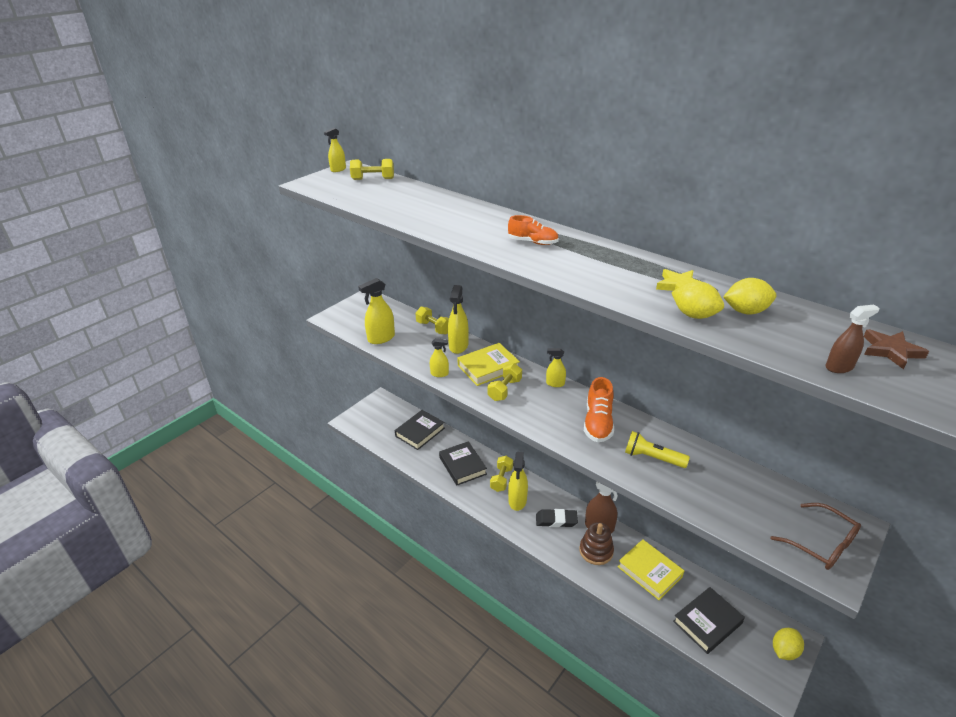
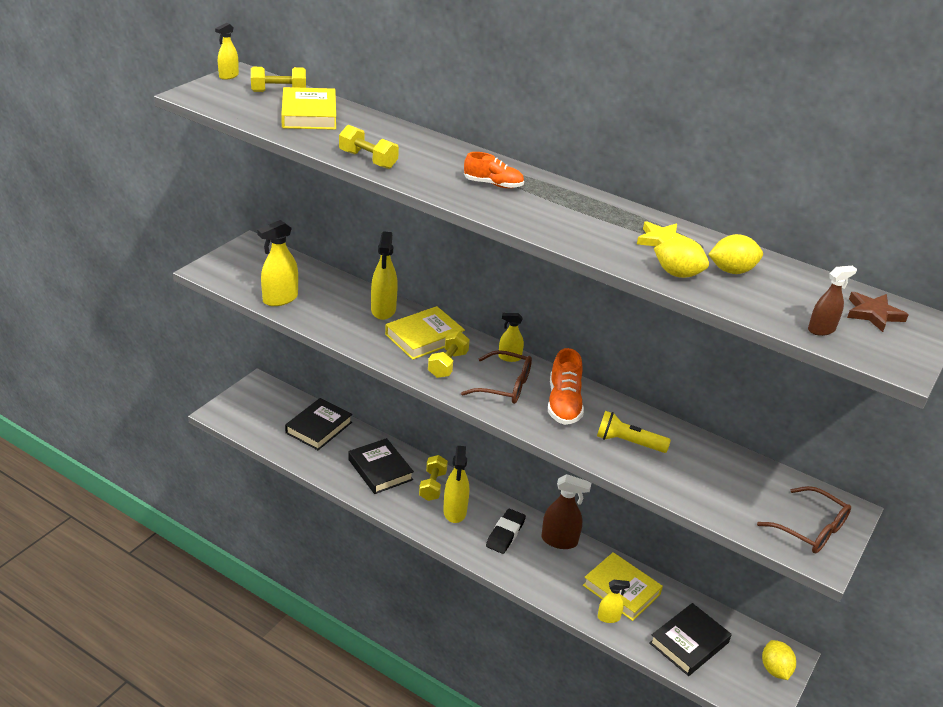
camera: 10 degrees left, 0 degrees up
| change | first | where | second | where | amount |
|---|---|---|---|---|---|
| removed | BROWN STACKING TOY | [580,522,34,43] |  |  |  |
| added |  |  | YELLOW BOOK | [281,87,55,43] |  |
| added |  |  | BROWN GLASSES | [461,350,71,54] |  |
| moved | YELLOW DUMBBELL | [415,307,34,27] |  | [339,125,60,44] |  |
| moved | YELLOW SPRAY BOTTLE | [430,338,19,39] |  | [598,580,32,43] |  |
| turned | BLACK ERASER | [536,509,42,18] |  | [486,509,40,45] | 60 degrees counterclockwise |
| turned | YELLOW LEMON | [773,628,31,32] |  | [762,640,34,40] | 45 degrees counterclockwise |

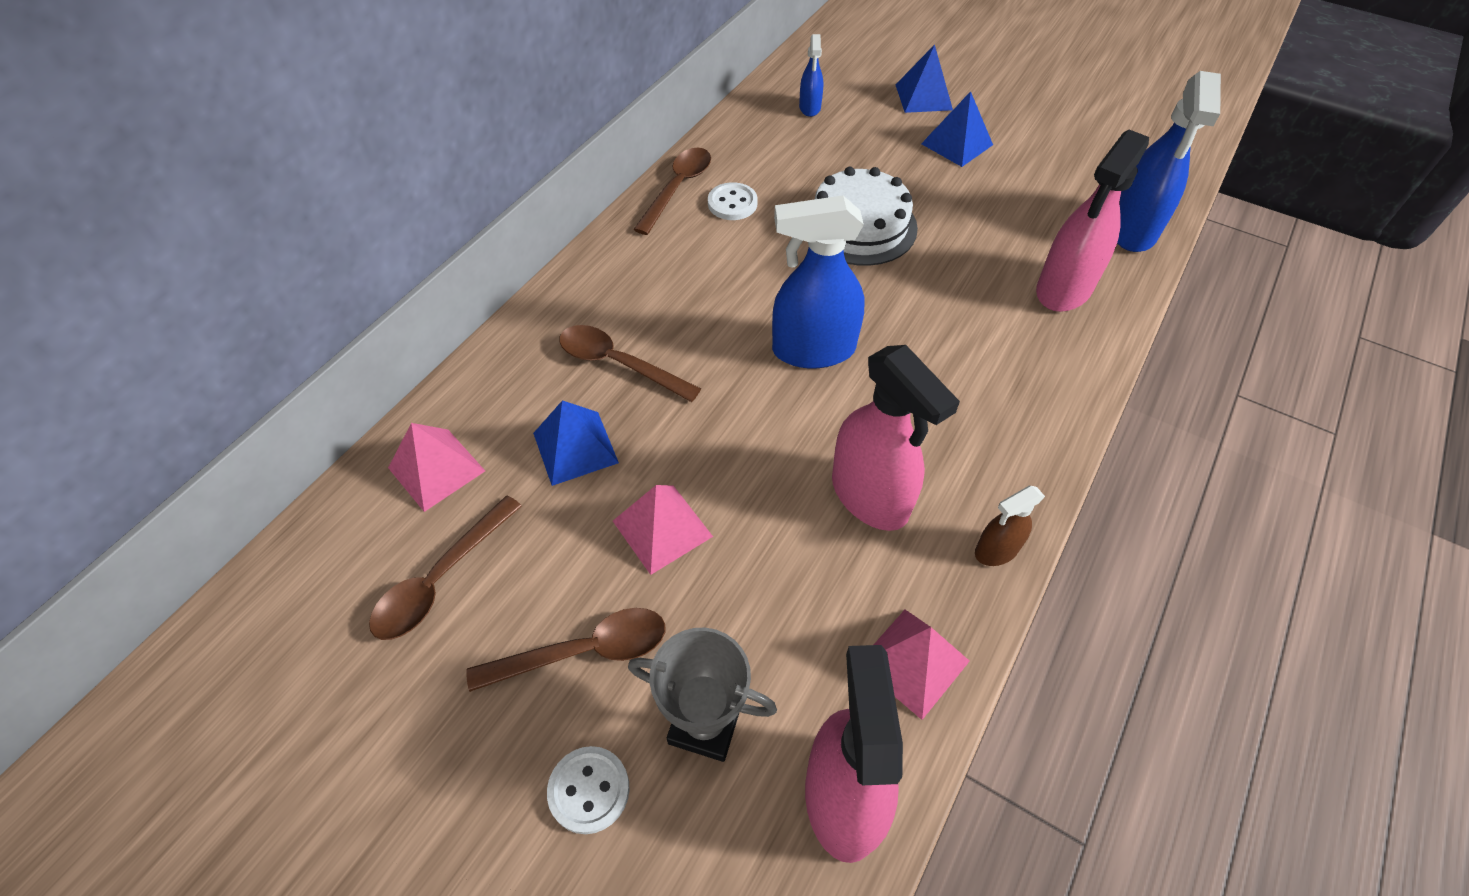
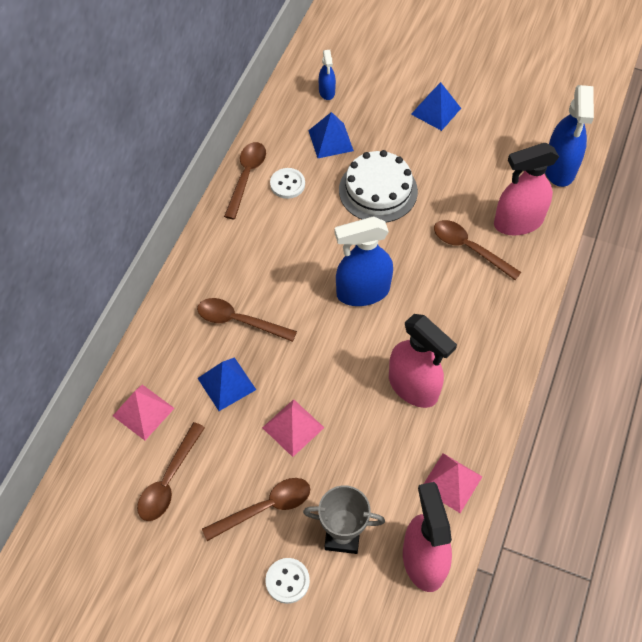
camera: 10 degrees left, 5 degrees up
| change | first | where | second | where | amount |
|---|---|---|---|---|---|
| removed | BROWN SPRAY BOTTLE | [975,486,70,80] |  |  |  |
| added |  |  | BROWN SPOON | [434,220,87,60] |  |
| moved | BLUE PYRAMID | [895,45,58,68] |  | [308,112,46,46] |  |
| turned | PINK SPRAY BOTTLE | [1036,130,113,182] |  | [494,143,65,93] | 45 degrees clockwise |

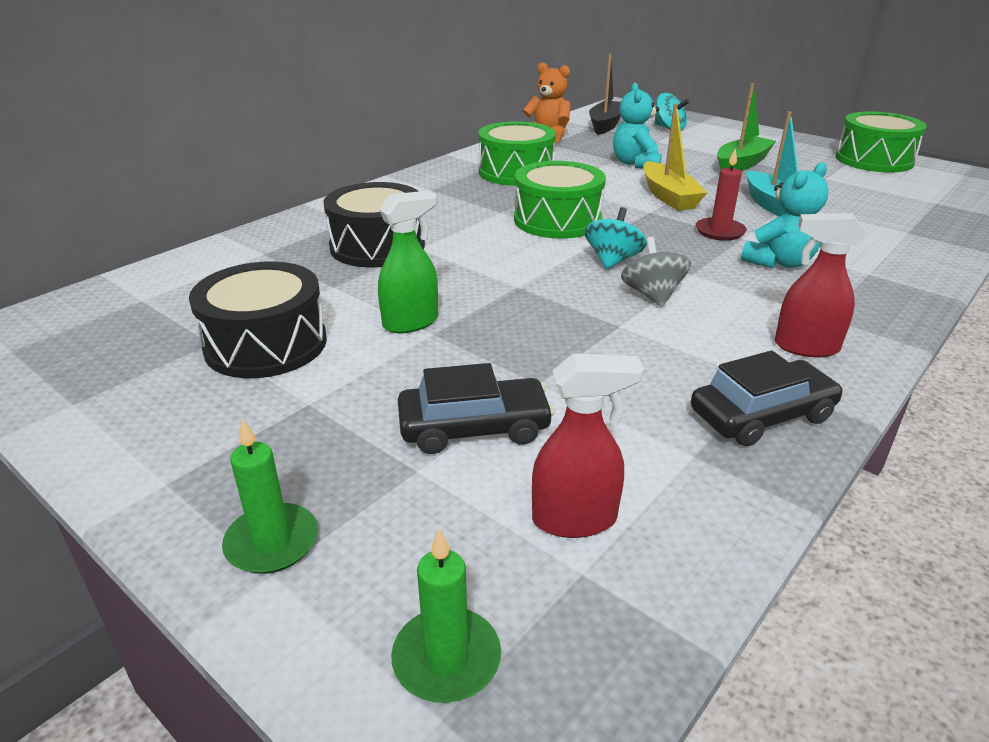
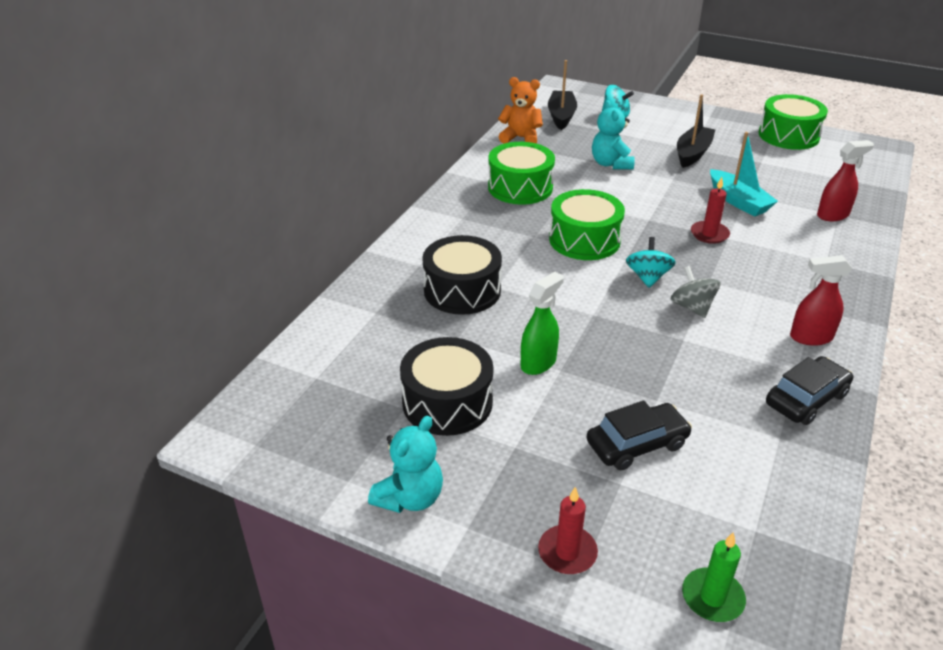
camera: 15 degrees left, 5 degrees up
| change | first | where | second | where | amount |
|---|---|---|---|---|---|
| removed | YELLOW BOAT | [643,103,64,108] |  |  |  |
| moved | RED SPRAY BOTTLE | [532,353,112,185] |  | [817,140,57,81] |  |
| moved | TURQUOISE TEDDY BEAR | [741,162,87,106] |  | [368,416,75,97] |  |
| recoloured | GREEN CANDLE | [222,418,96,156] | RED CANDLE | [538,487,60,87] |  |
| recoloured | GREEN BOAT | [717,83,59,88] | BLACK BOAT | [677,94,38,74] |  |

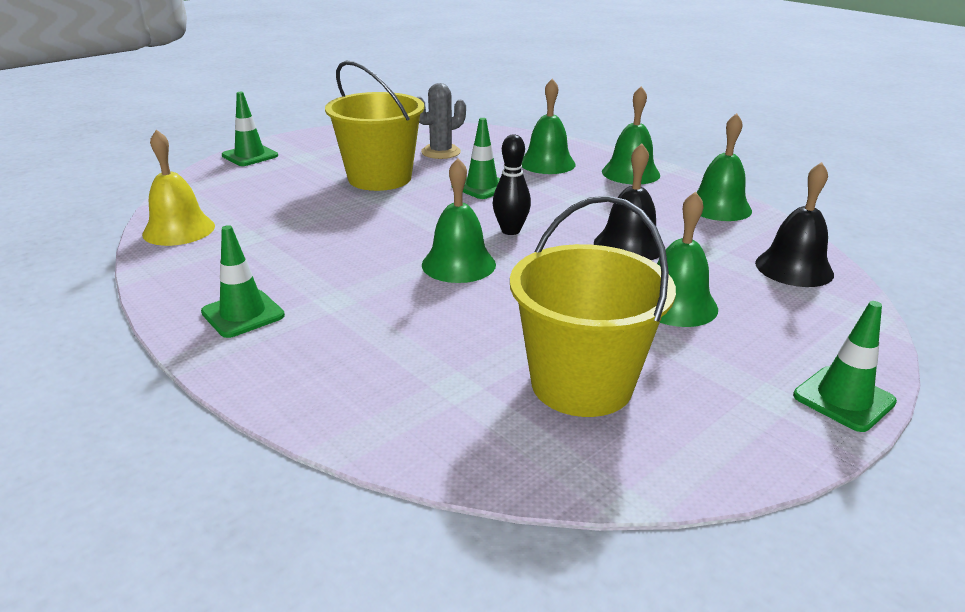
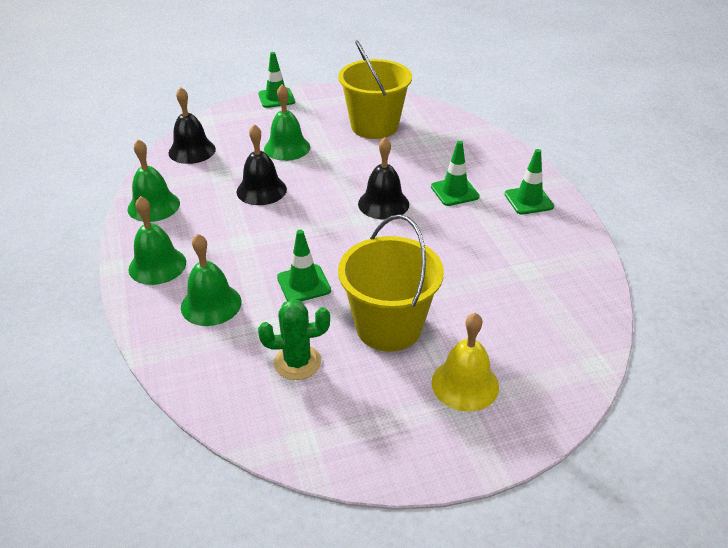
camera: 155 degrees left, 10 degrees up
| change | first | where | second | where | amount |
|---|---|---|---|---|---|
| removed | BLACK BOWLING PIN | [493,134,38,101] |  |  |  |
| moved | YELLOW BELL | [142,129,73,117] |  | [431,313,68,99] |  |
| moved | GREEN TRAFFIC CONE | [222,92,56,74] |  | [431,141,49,65] |  |
| recoloured | GREY CACTUS | [416,83,50,76] | GREEN CACTUS | [258,299,72,81] |  |
| recoloured | GREEN BELL | [422,158,74,125] | BLACK BELL | [358,137,51,83] |  |

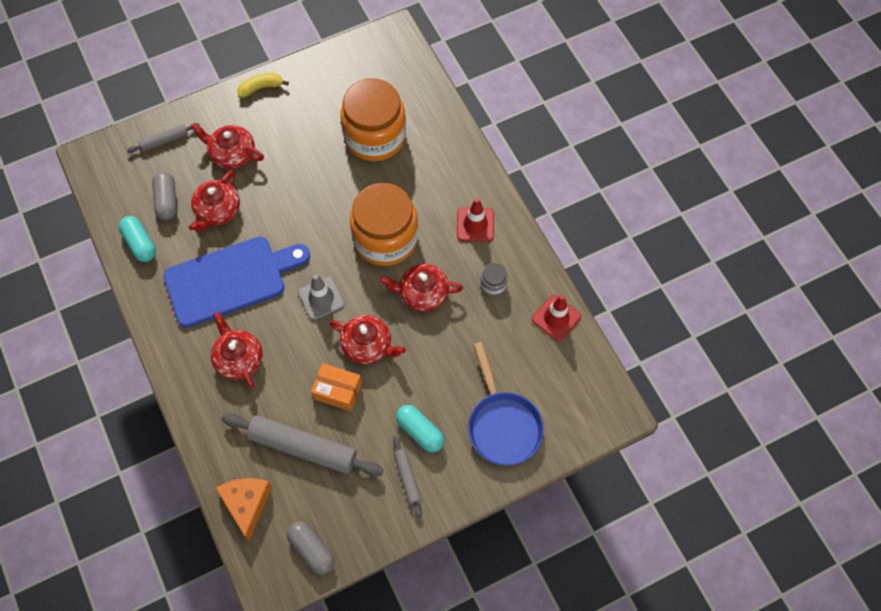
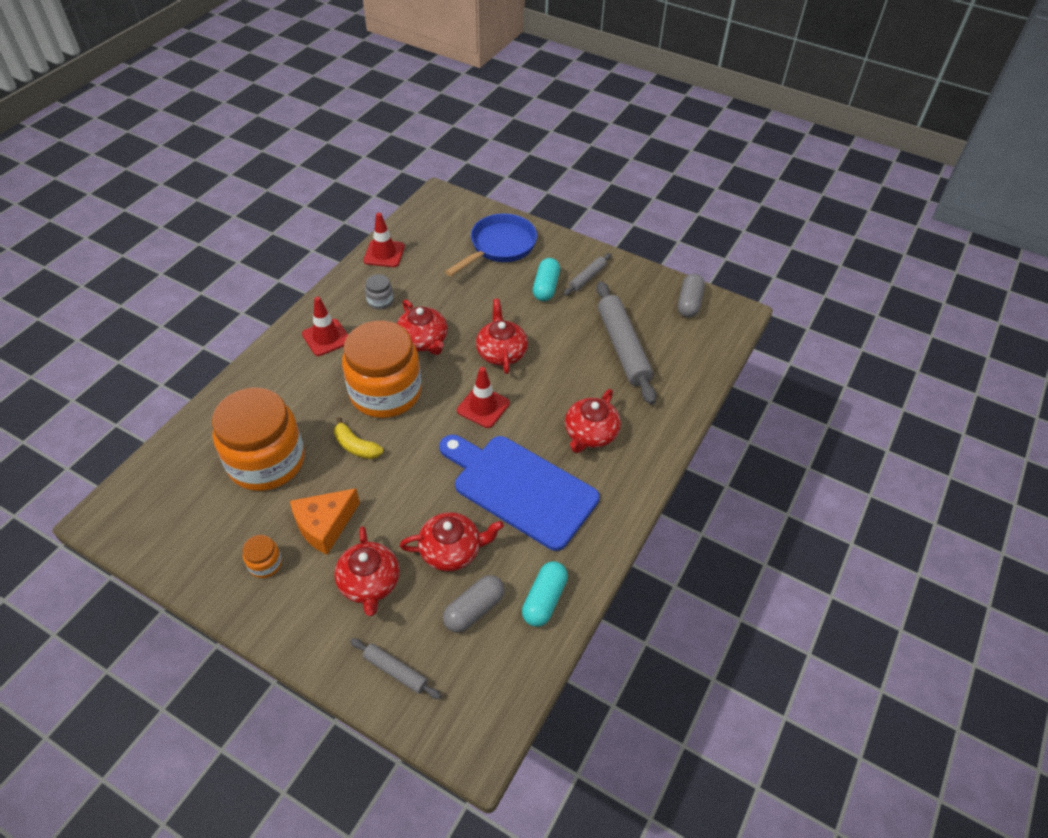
camera: 125 degrees left, 15 degrees down
| change | first | where | second | where | amount |
|---|---|---|---|---|---|
| removed | ORANGE BOX | [311,363,51,48] |  |  |  |
| added |  |  | ORANGE JAR | [242,535,40,43] |  |
| moved | ORANGE CHEESE | [216,478,56,63] |  | [290,488,70,67] |  |
| moved | YELLOW BANANA | [237,73,52,25] |  | [334,417,49,42] |  |
| recoloured | GREY TRAFFIC CONE | [298,274,47,46] | RED TRAFFIC CONE | [457,367,53,61] |  |

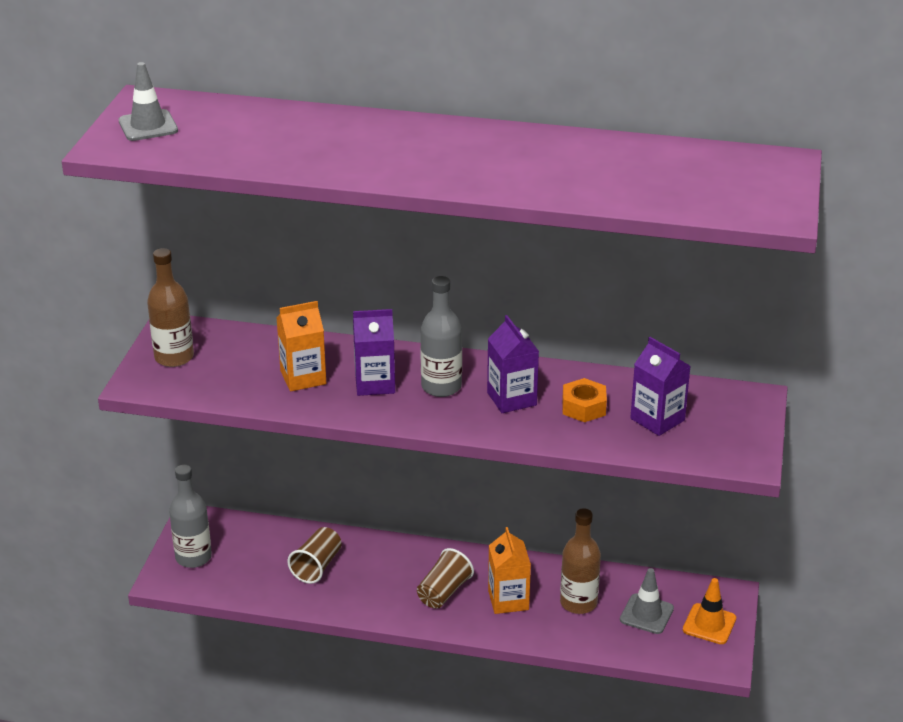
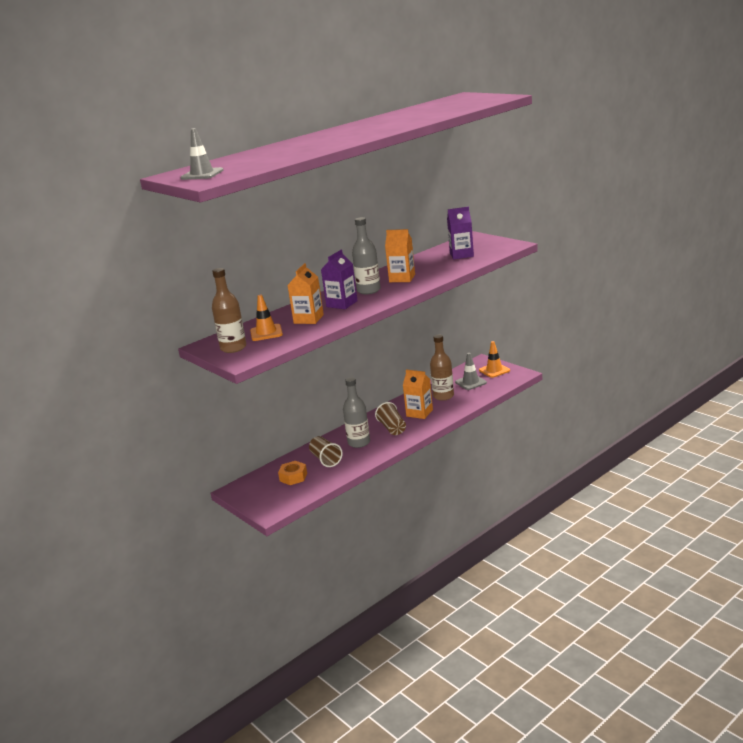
camera: 50 degrees left, 10 degrees down
| change | first | where | second | where | amount |
|---|---|---|---|---|---|
| added |  |  | ORANGE TRAFFIC CONE | [250,295,33,46] |  |
| moved | GREY BOTTLE | [169,465,43,103] |  | [343,377,27,71] |  |
| moved | ORANGE NUT | [562,378,45,44] |  | [278,461,29,24] |  |
| recoloured | PURPLE CARTON | [487,315,52,98] | ORANGE CARTON | [385,229,30,53] |  |

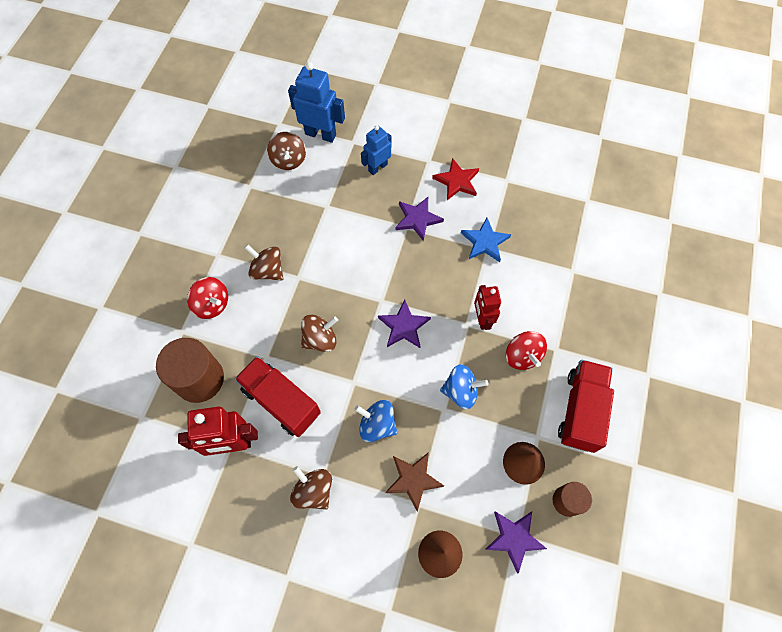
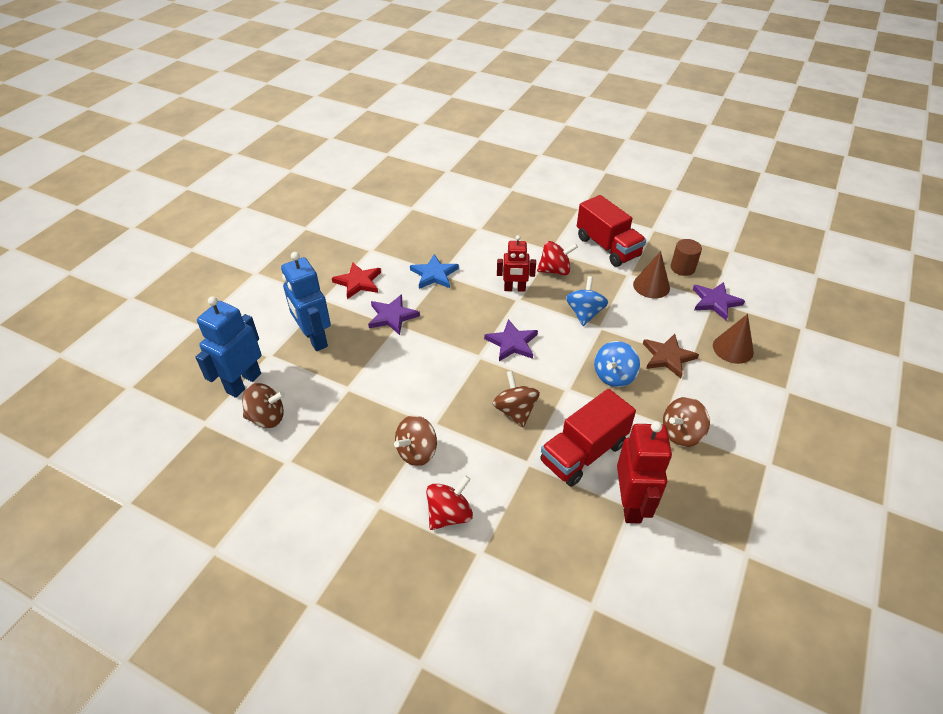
camera: 80 degrees left, 20 degrees down
| change | first | where | second | where | amount |
|---|---|---|---|---|---|
| removed | BROWN CYLINDER | [156,338,68,65] |  |  |  |
| turned | RED TRUCK | [558,360,56,93] |  | [577,195,69,72] | 150 degrees counterclockwise |
| resized | BLUE ROBOT | [361,125,31,50] |  | [281,252,50,99] | x1.54 |

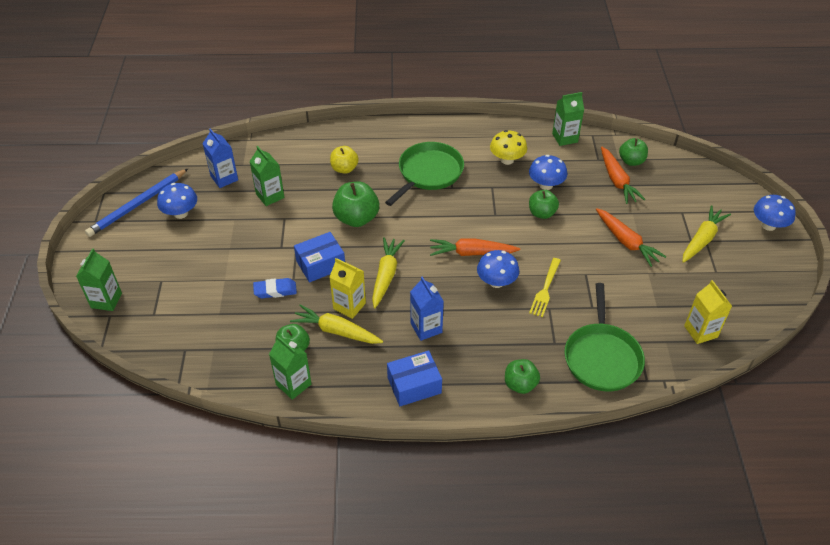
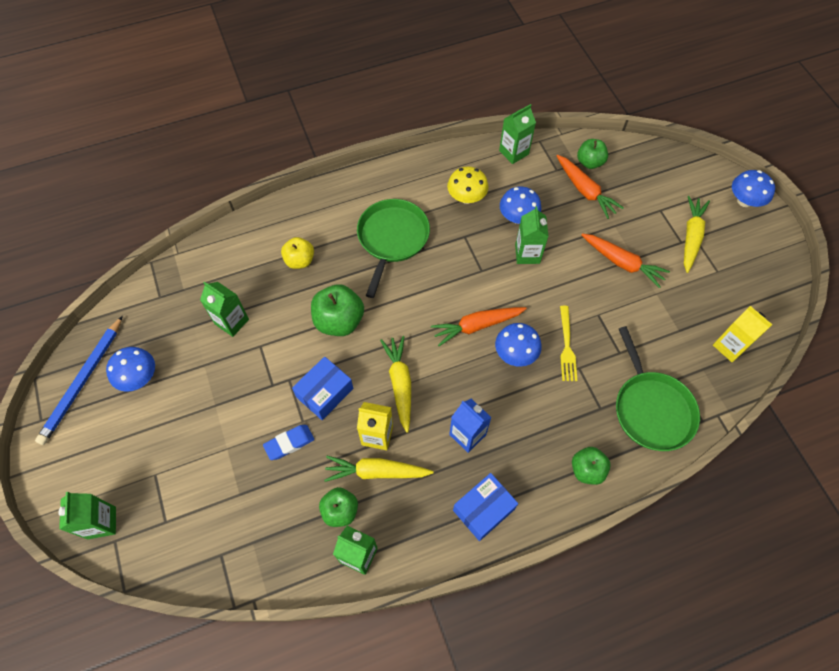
camera: 20 degrees left, 15 degrees up
| change | first | where | second | where | amount |
|---|---|---|---|---|---|
| removed | BLUE CARTON | [202,128,36,60] |  |  |  |
| replaced | GREEN APPLE | [529,190,30,29] | GREEN CARTON | [515,206,34,58] |  |

